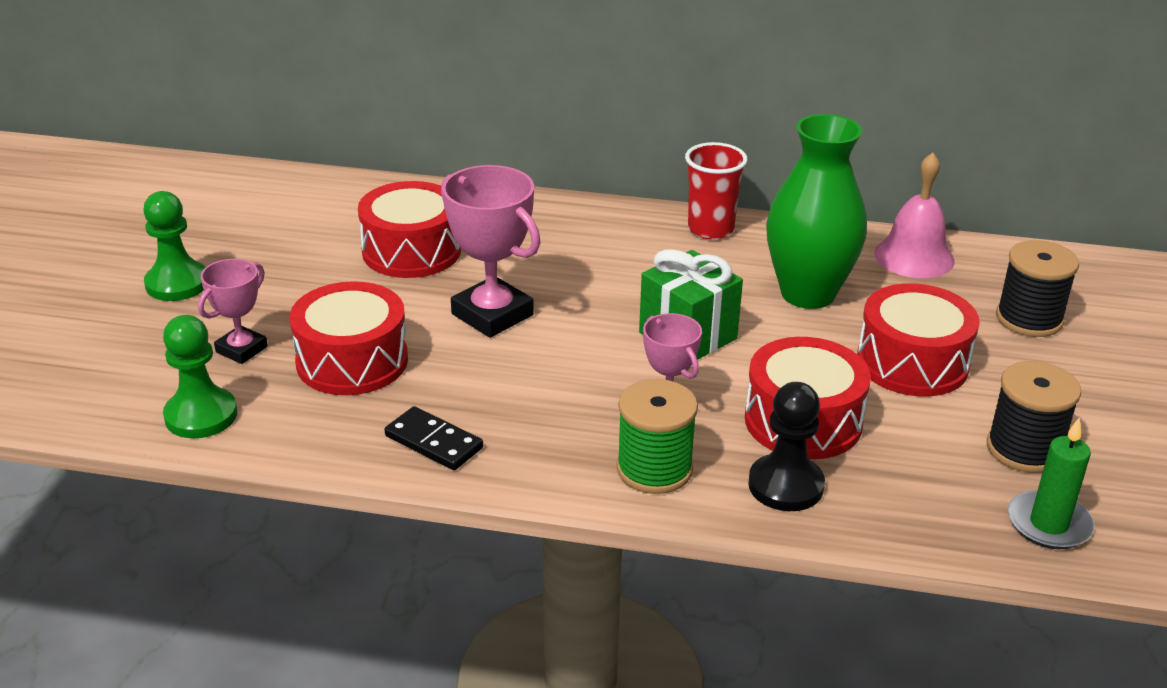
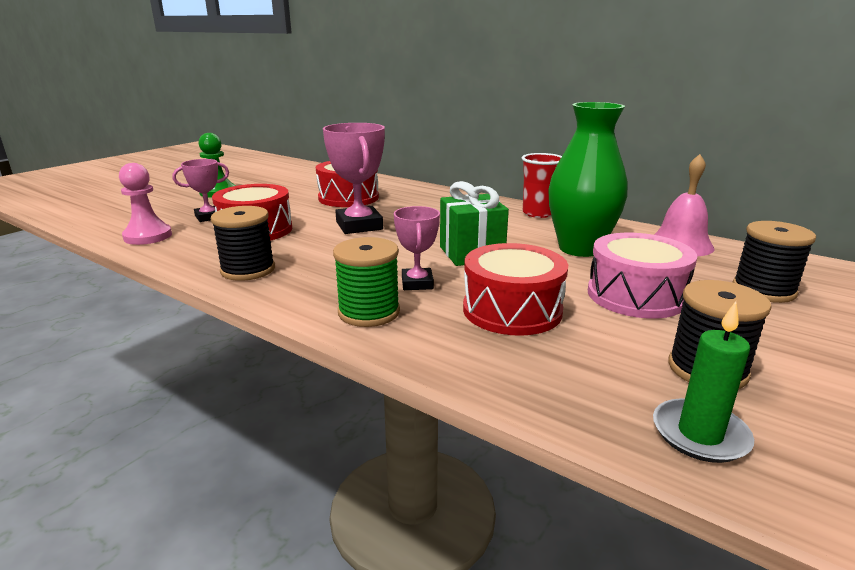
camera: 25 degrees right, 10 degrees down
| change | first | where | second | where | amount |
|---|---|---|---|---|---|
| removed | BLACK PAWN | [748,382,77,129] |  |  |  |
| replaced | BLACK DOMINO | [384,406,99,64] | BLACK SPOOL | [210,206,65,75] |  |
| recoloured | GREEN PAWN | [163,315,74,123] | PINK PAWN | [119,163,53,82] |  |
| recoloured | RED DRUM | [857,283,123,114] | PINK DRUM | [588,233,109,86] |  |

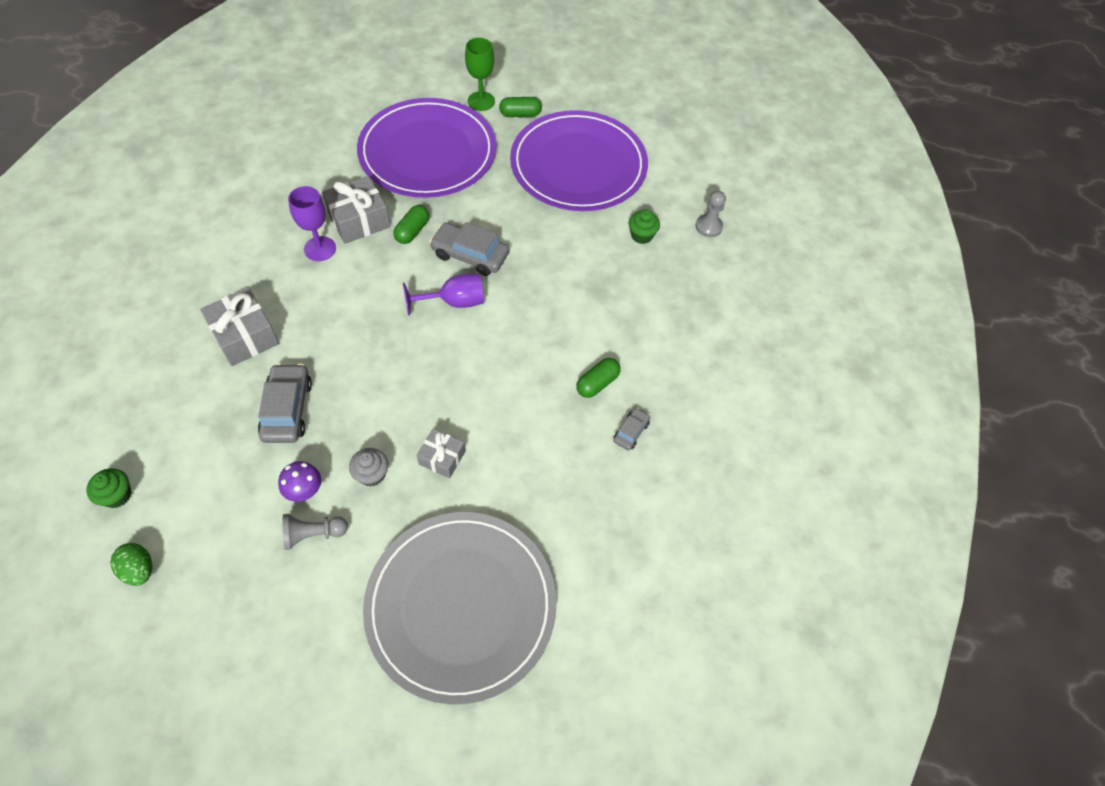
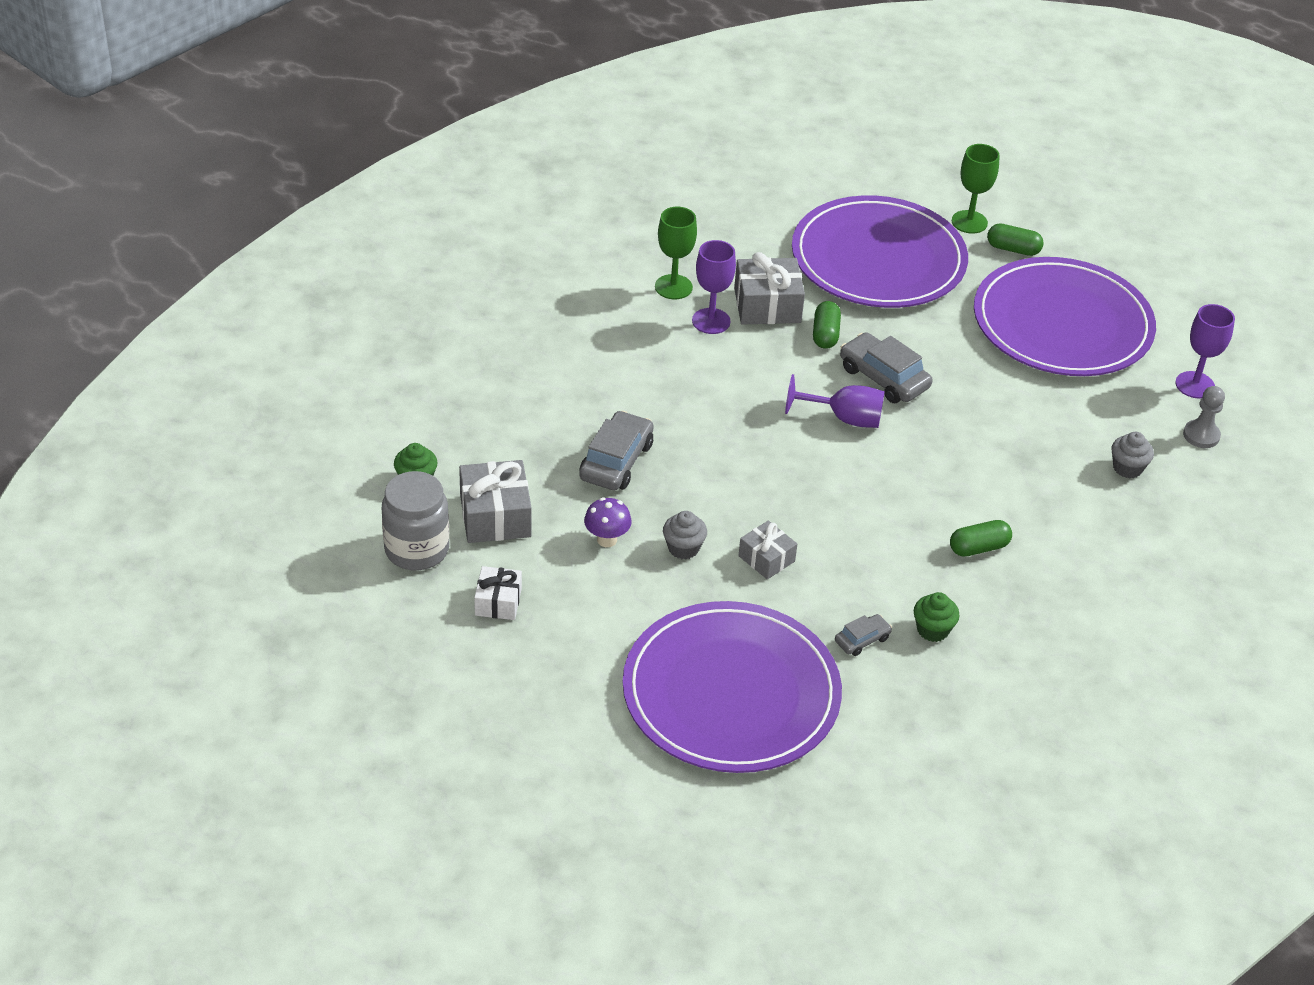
camera: 25 degrees right, 15 degrees down
| change | first | where | second | where | amount |
|---|---|---|---|---|---|
| removed | GREY PAWN | [283,514,65,36] |  |  |  |
| added |  |  | WHITE GIFT | [474,566,48,54] |  |
| added |  |  | GREEN GOBLET | [655,207,42,92] |  |
| added |  |  | GREY CUPCAKE | [1111,432,43,46] |  |
| added |  |  | PURPLE GOBLET | [1175,304,60,95] |  |
| moved | GREY GIFT | [200,288,79,78] |  | [459,460,73,83] |  |
| moved | GREY CAR | [613,408,37,42] |  | [835,614,57,42] |  |
| moved | GREEN CUPCAKE | [629,209,31,35] |  | [914,592,46,50] |  |
| replaced | GREEN EGG | [110,543,42,43] | GREY JAR | [382,471,67,99] |  |
| recoloured | GREY PLATE | [363,512,194,193] | PURPLE PLATE | [623,601,219,172] |  |
| turned | GREEN CAPSULE | [393,205,36,39] |  | [813,301,28,48] | 45 degrees counterclockwise |

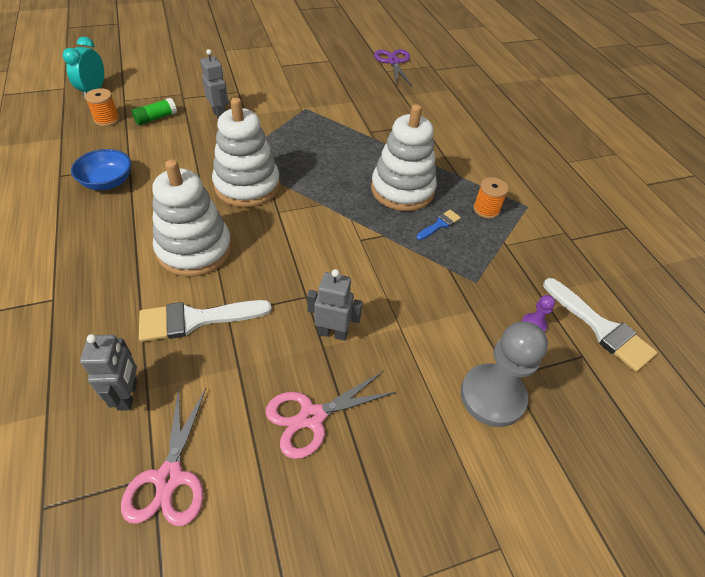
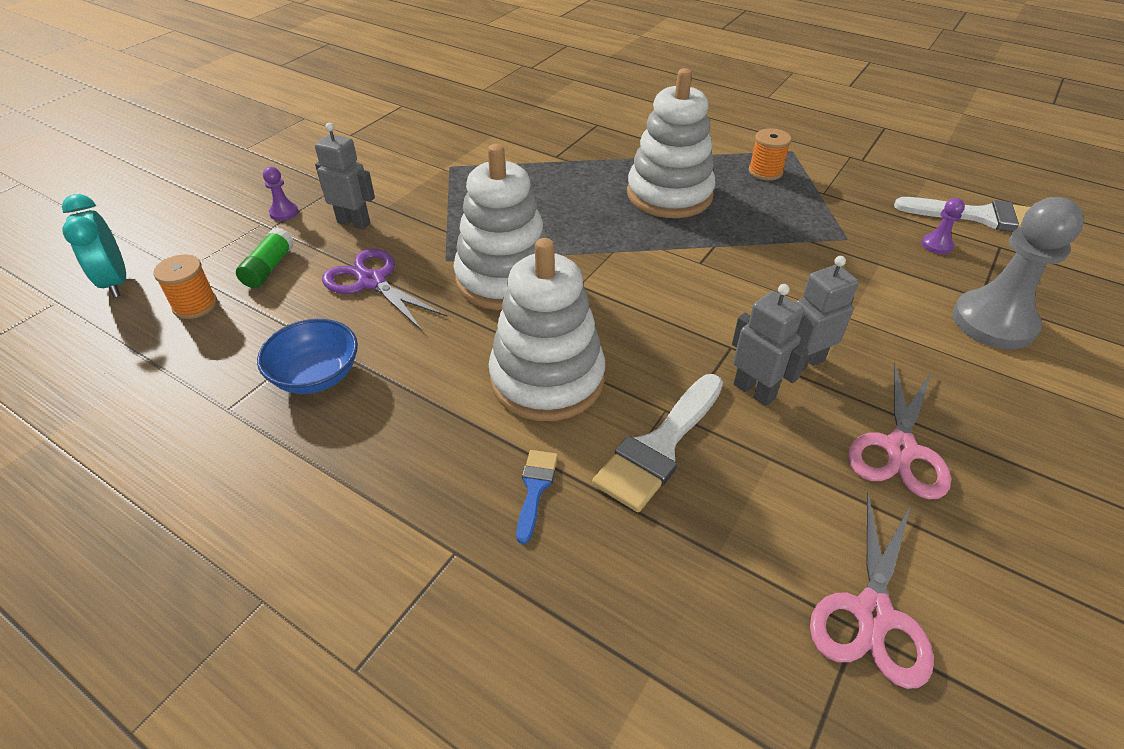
camera: 35 degrees left, 5 degrees down
| change | first | where | second | where | amount |
|---|---|---|---|---|---|
| added |  |  | PURPLE PAWN | [263,167,35,54] |  |
| moved | GREY ROBOT | [80,334,57,77] |  | [732,284,77,122] |  |
| moved | PURPLE SCISSORS | [374,49,38,37] |  | [322,249,125,82] |  |
| moved | BLUE BRUSH | [416,210,45,30] |  | [516,450,42,94] |  |
| turned | PINK SCISSORS | [121,387,85,139] |  | [810,492,124,197] | 60 degrees clockwise |

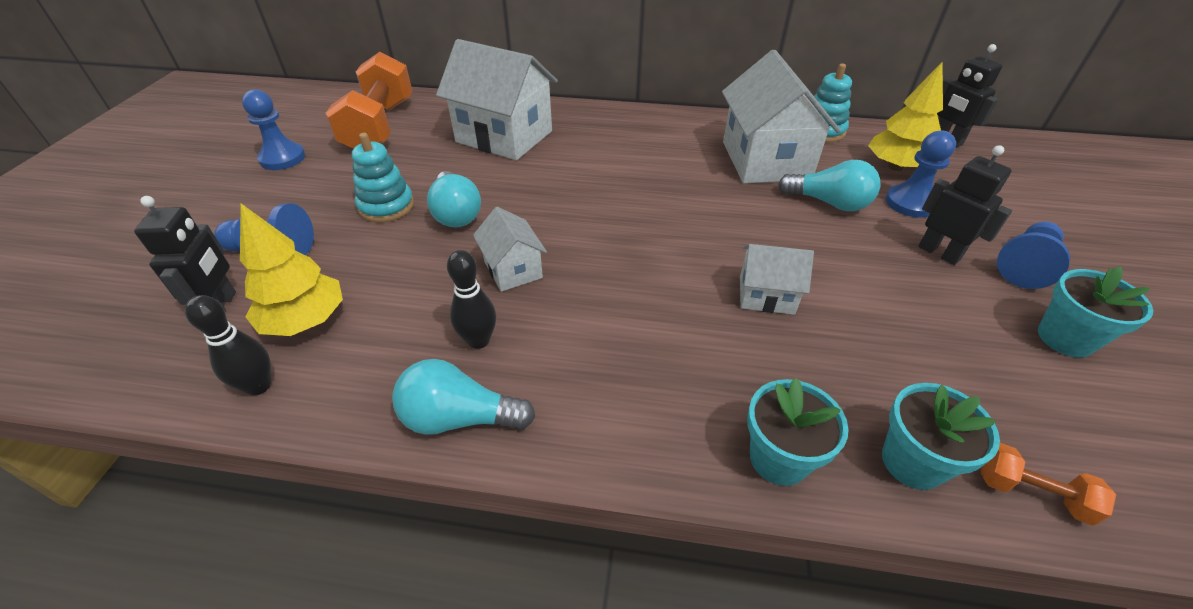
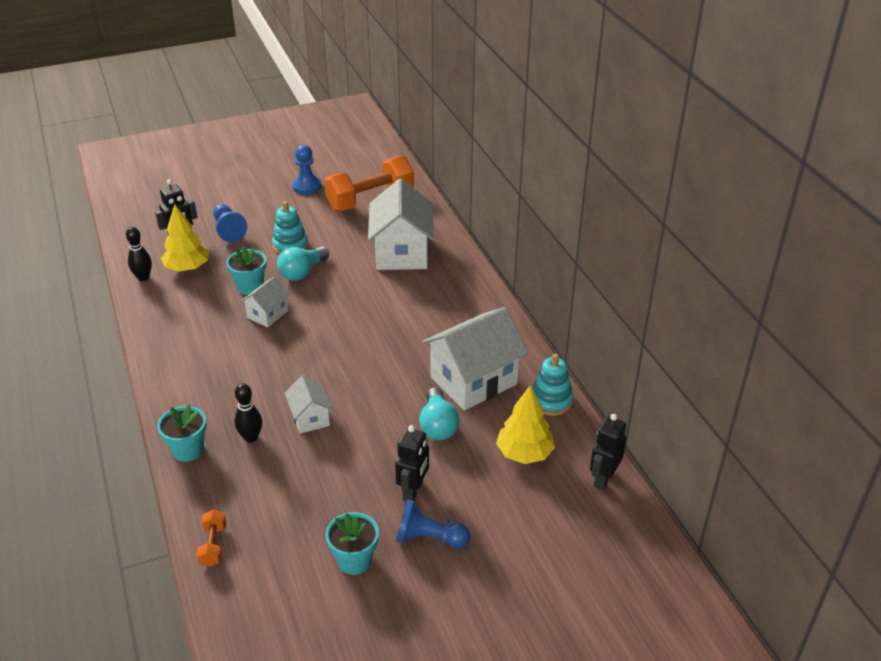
camera: 60 degrees right, 5 degrees down
| change | first | where | second | where | amount |
|---|---|---|---|---|---|
| removed | TURQUOISE LIGHT BULB | [392,359,143,76] |  |  |  |
| removed | BLUE PAWN | [886,131,70,87] |  |  |  |
| moved | BLACK BOWLING PIN | [447,250,49,99] |  | [234,383,28,60] |  |
| moved | TURQUOISE FLOWER POT | [882,383,118,107] |  | [226,247,41,48] |  |

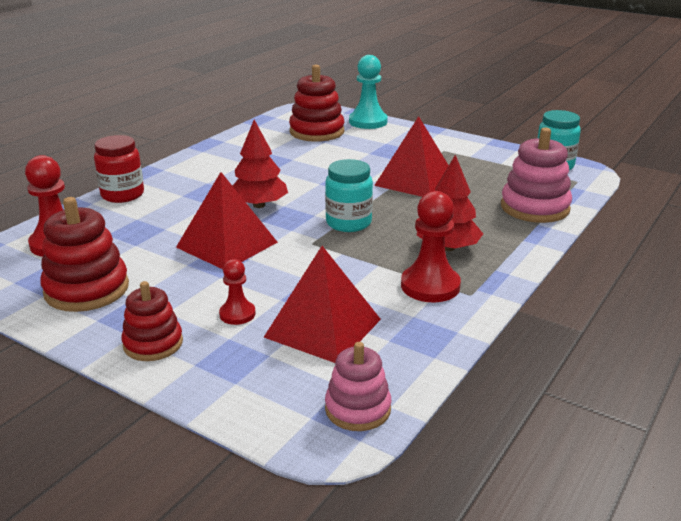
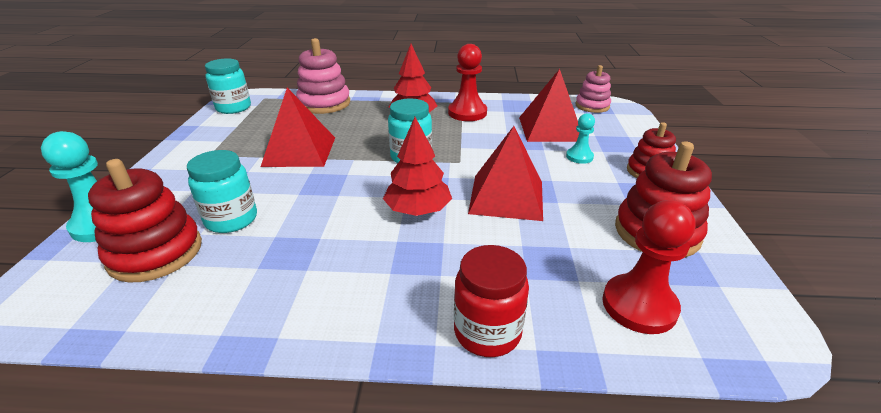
camera: 120 degrees left, 5 degrees up
| change | first | where | second | where | amount |
|---|---|---|---|---|---|
| added |  |  | TURQUOISE JAR | [187,150,70,83] |  |
| recoloured | RED PAWN | [219,259,37,66] | TURQUOISE PAWN | [566,113,29,51] |  |

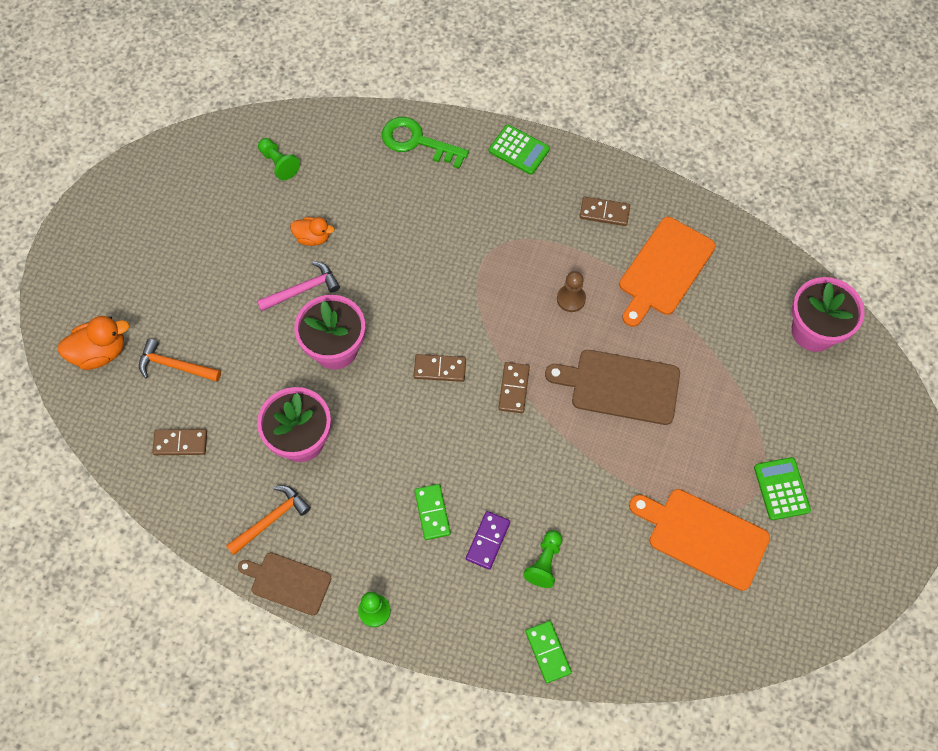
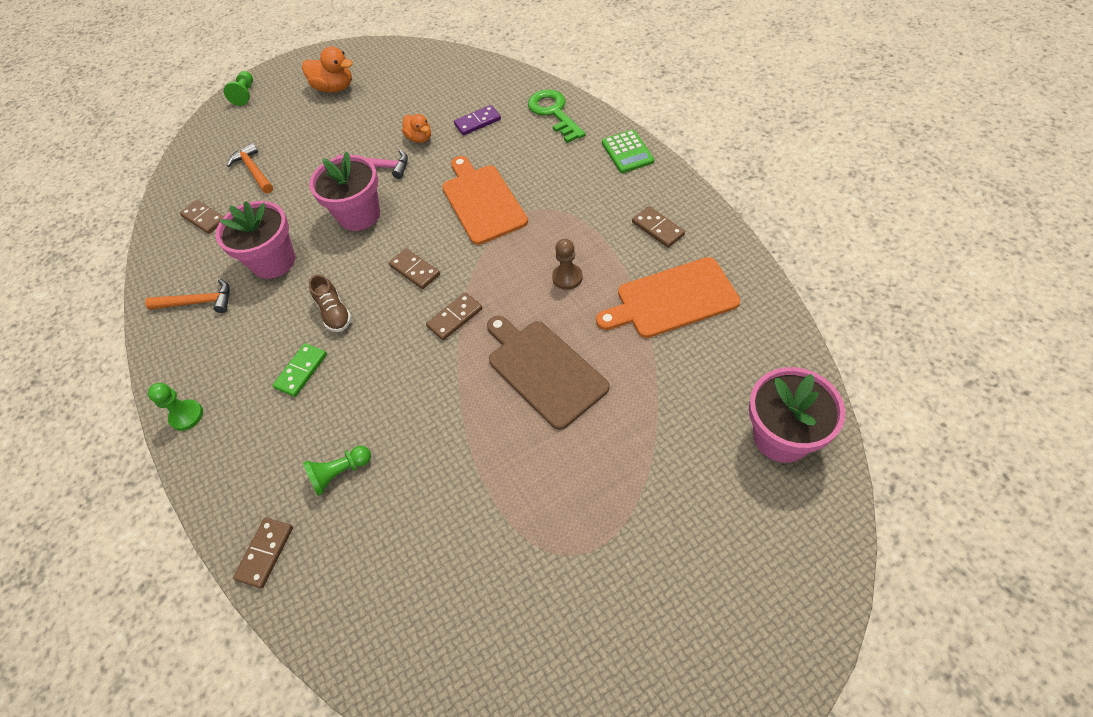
camera: 45 degrees right, 10 degrees down
| change | first | where | second | where | amount |
|---|---|---|---|---|---|
| removed | BROWN CUTTING BOARD | [238,552,93,63] |  |  |  |
| removed | GREEN CALCULATOR | [754,457,57,63] |  |  |  |
| added |  |  | BROWN SHOE | [309,274,43,58] |  |
| moved | ORANGE DUCK | [57,316,72,54] |  | [302,46,51,47] |  |
| moved | GREEN PAWN | [258,138,42,42] |  | [224,71,29,35] |  |
| moved | PURPLE DOMINO | [466,511,44,59] |  | [454,105,47,31] |  |
| moved | ORANGE CUTTING BOARD | [629,489,141,102] |  | [442,156,86,89] |  |
| recoloured | GREEN DOMINO | [525,621,47,62] | BROWN DOMINO | [233,518,60,70] |  |

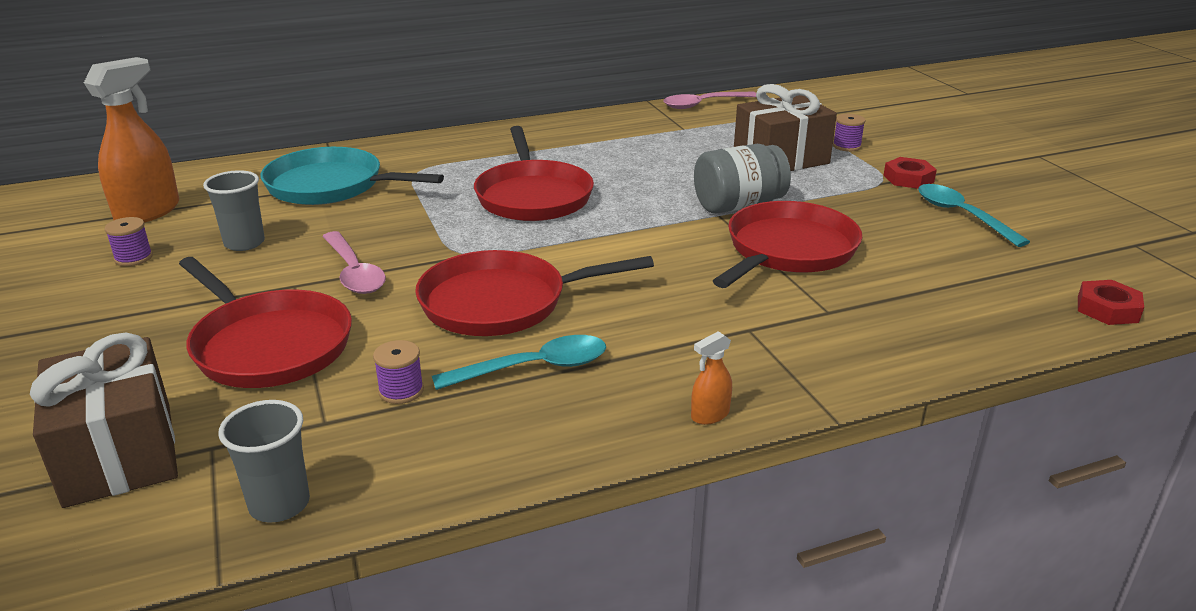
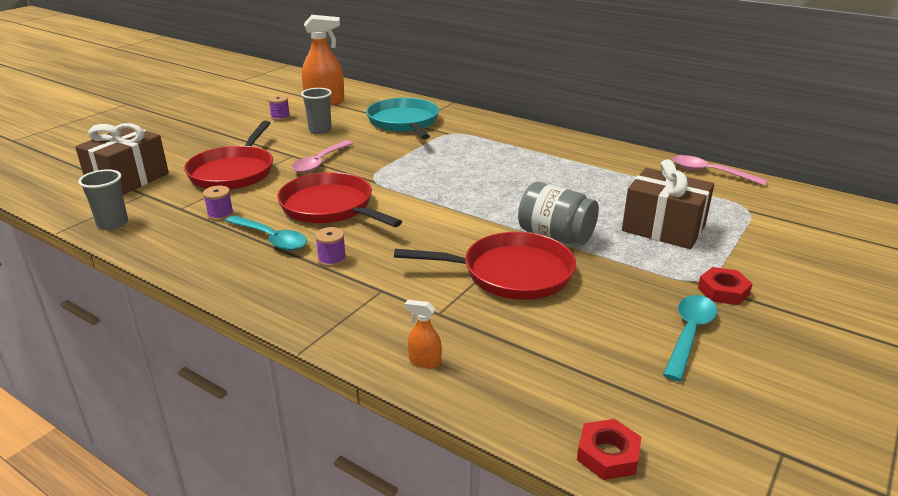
camera: 55 degrees right, 0 degrees up
| change | first | where | second | where | amount |
|---|---|---|---|---|---|
| removed | RED PAN | [474,126,120,95] |  |  |  |
| moved | ORANGE SPRAY BOTTLE | [691,331,41,94] |  | [405,300,37,68] |  |
| moved | PURPLE SPOOL | [833,114,33,38] |  | [315,227,31,40] |  |

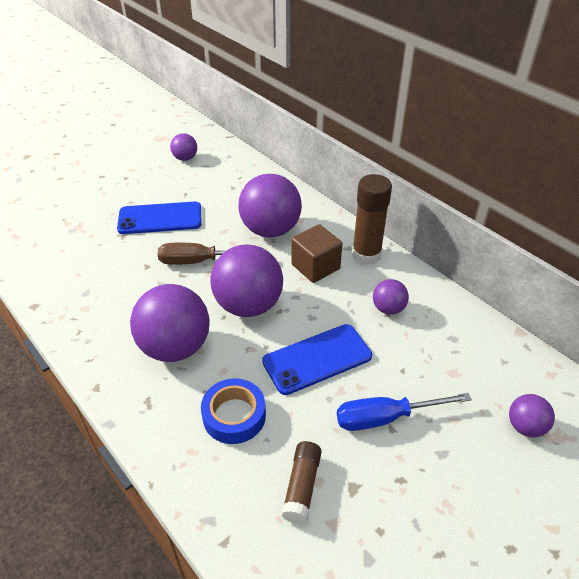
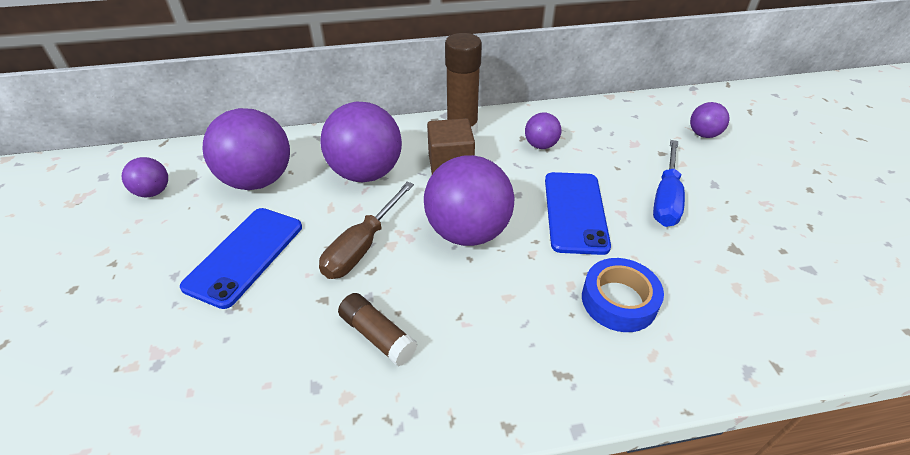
camera: 60 degrees left, 0 degrees up
| change | first | where | second | where | amount |
|---|---|---|---|---|---|
| moved | PURPLE BALL | [130,284,80,78] |  | [203,108,87,82] |  |
| moved | BROWN GLUE STICK | [281,441,41,83] |  | [338,293,79,73] |  |

